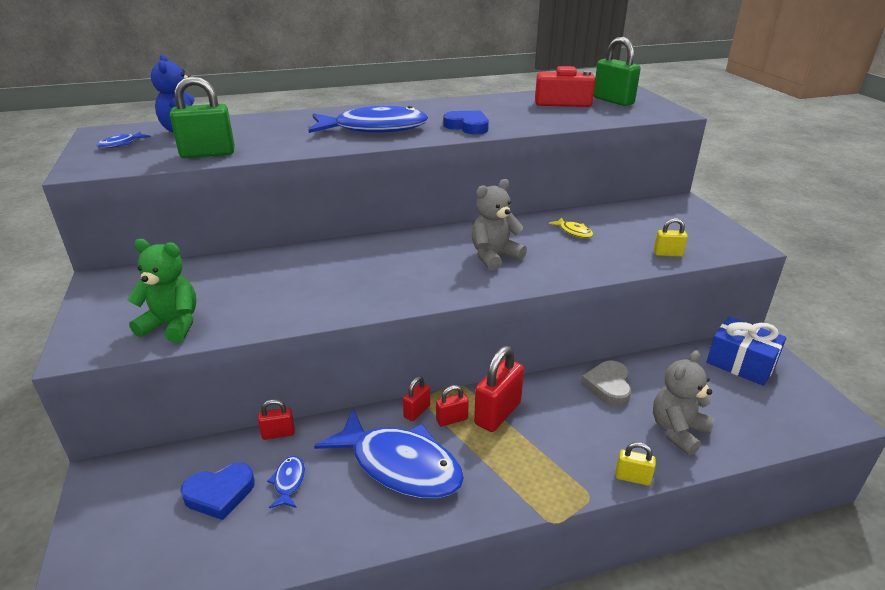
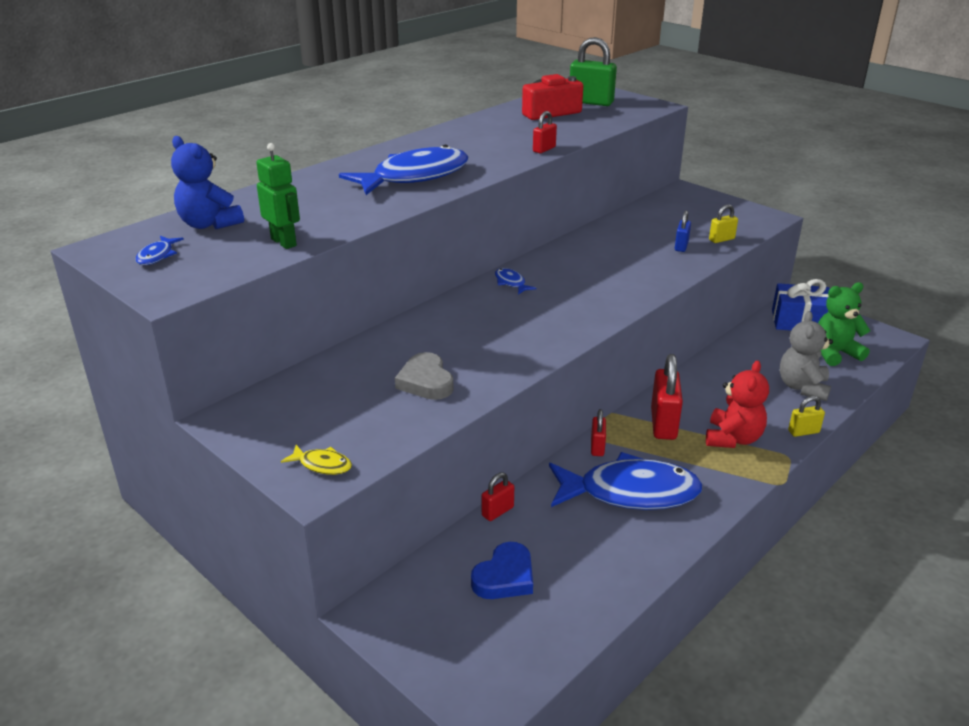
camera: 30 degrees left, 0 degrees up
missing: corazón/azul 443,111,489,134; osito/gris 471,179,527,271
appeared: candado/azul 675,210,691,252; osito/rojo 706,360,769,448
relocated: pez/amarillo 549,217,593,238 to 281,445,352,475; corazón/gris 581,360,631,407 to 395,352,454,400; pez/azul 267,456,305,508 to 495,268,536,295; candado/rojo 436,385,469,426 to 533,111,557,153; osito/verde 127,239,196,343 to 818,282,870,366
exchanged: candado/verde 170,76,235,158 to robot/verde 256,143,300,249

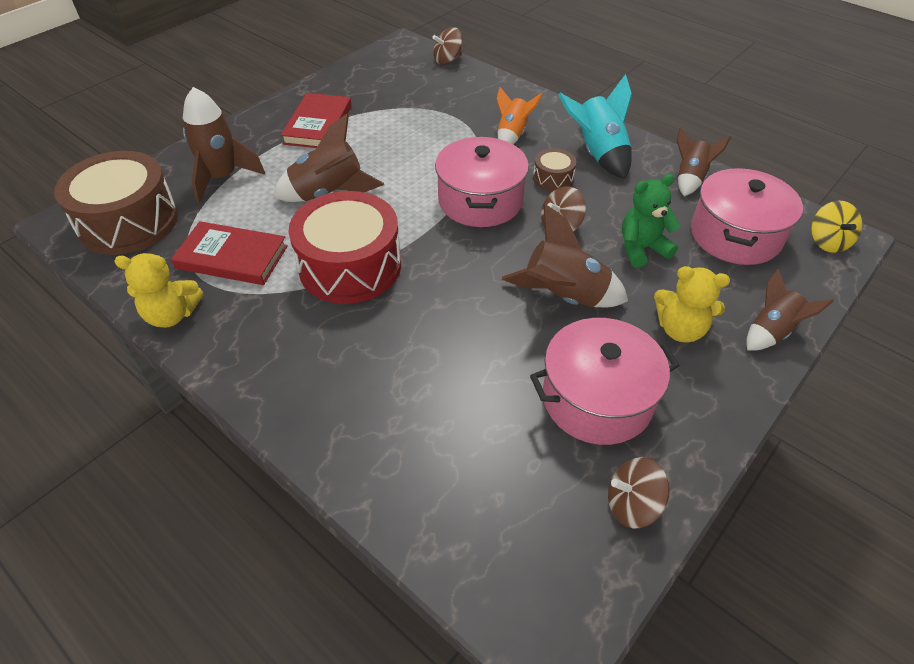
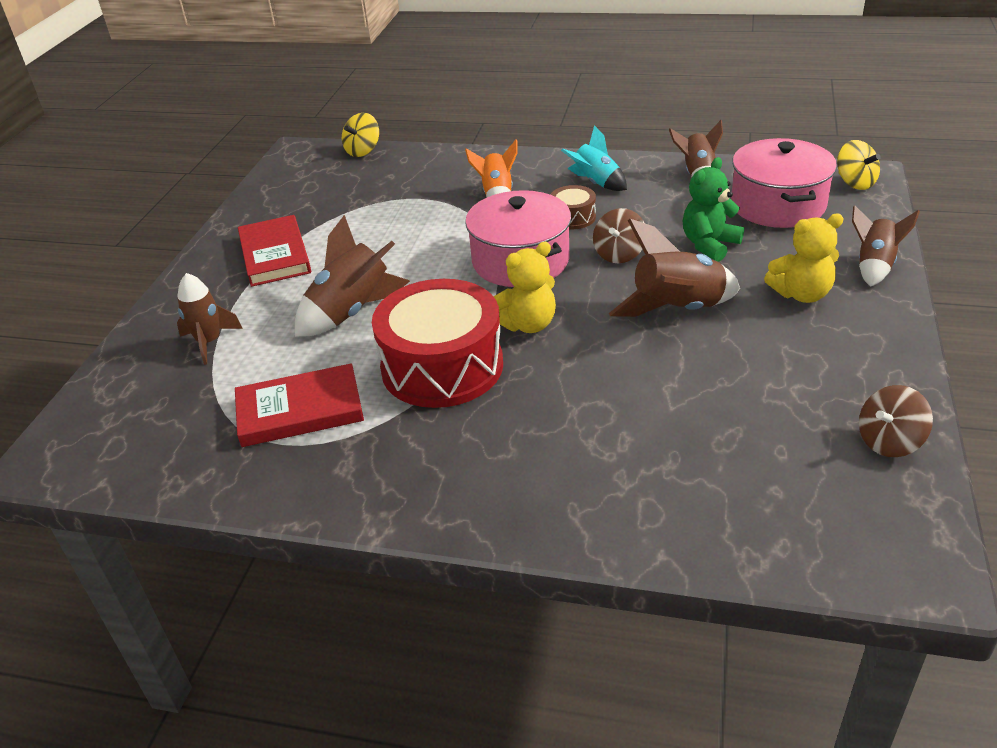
camera: 25 degrees left, 10 degrees down
missing: tambor/marrón 54,151,178,255; olla/rosa 530,318,680,445
relocated: osito/amarillo 114,253,203,328 to 493,242,556,333
colour: peonza/marrón 432,27,462,65 to peonza/amarillo 342,113,379,157
size: cohete/marrón 183,87,265,203 = 177,273,243,365 x0.66; cohete/turquesa 558,74,632,179 = 561,125,627,191 x0.66

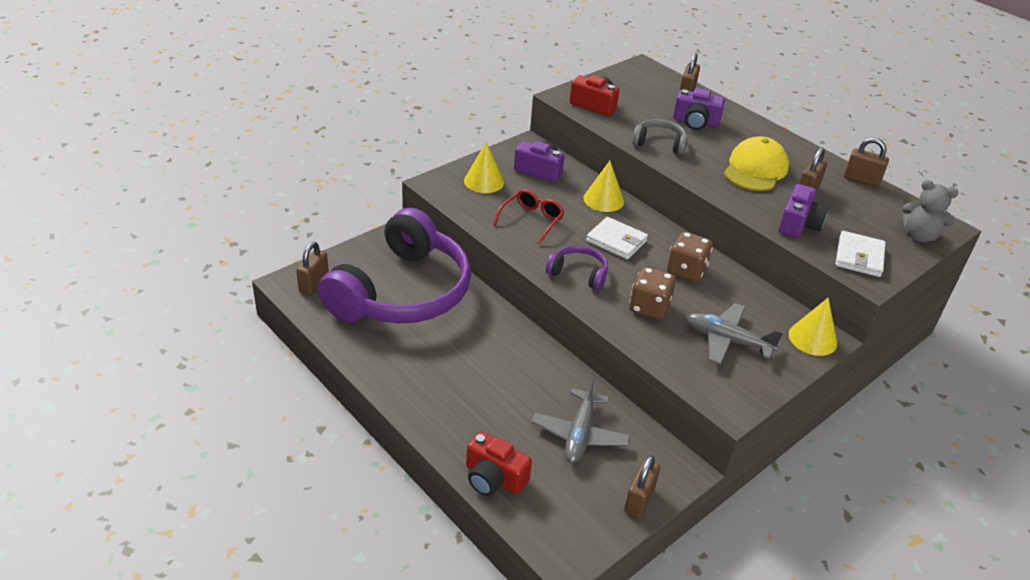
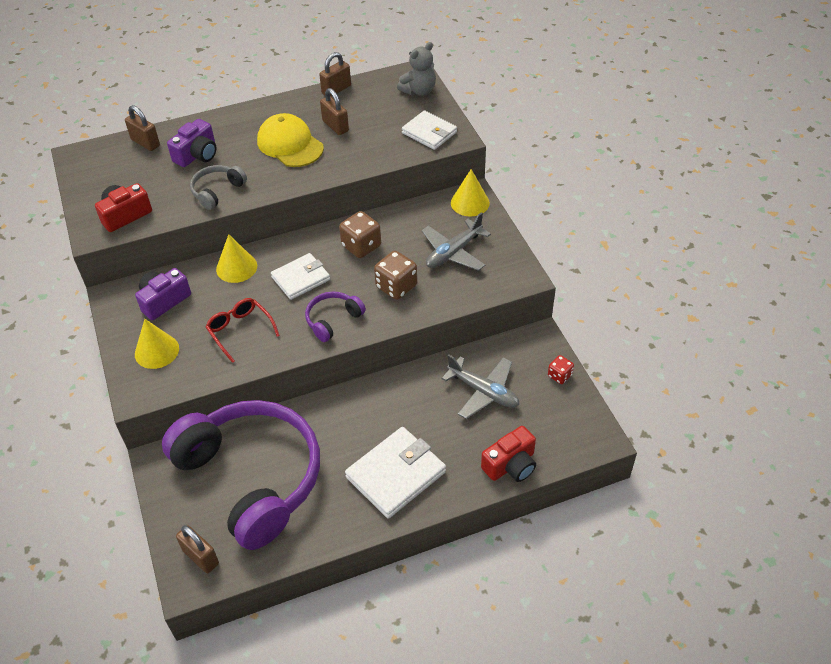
camera: 65 degrees left, 10 degrees up
missing: cámara/morado 779,184,829,238
appeared: cartera/blanco 345,427,446,519
exchanged: candado/marrón 624,455,660,518 to dado/rojo 548,355,574,384

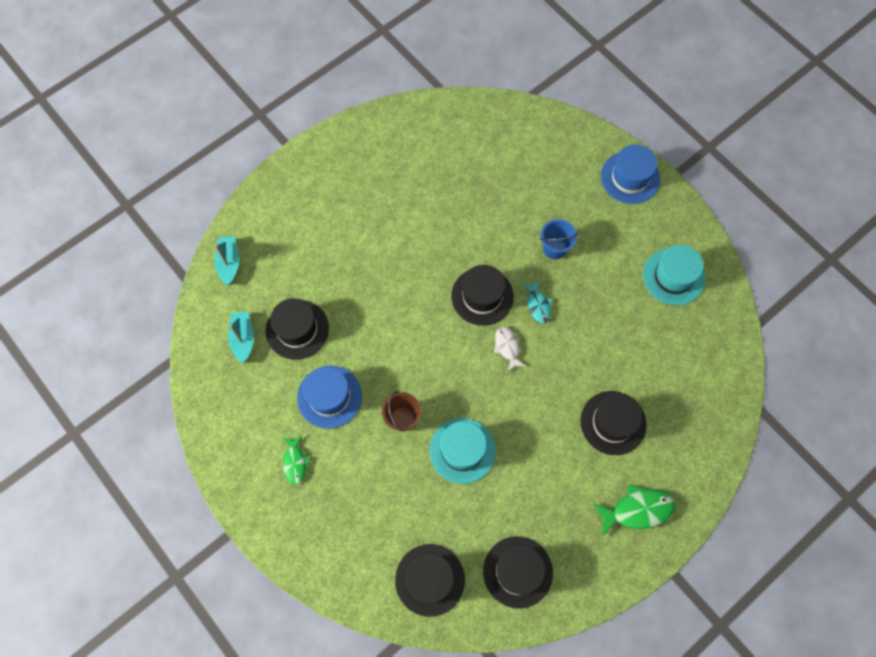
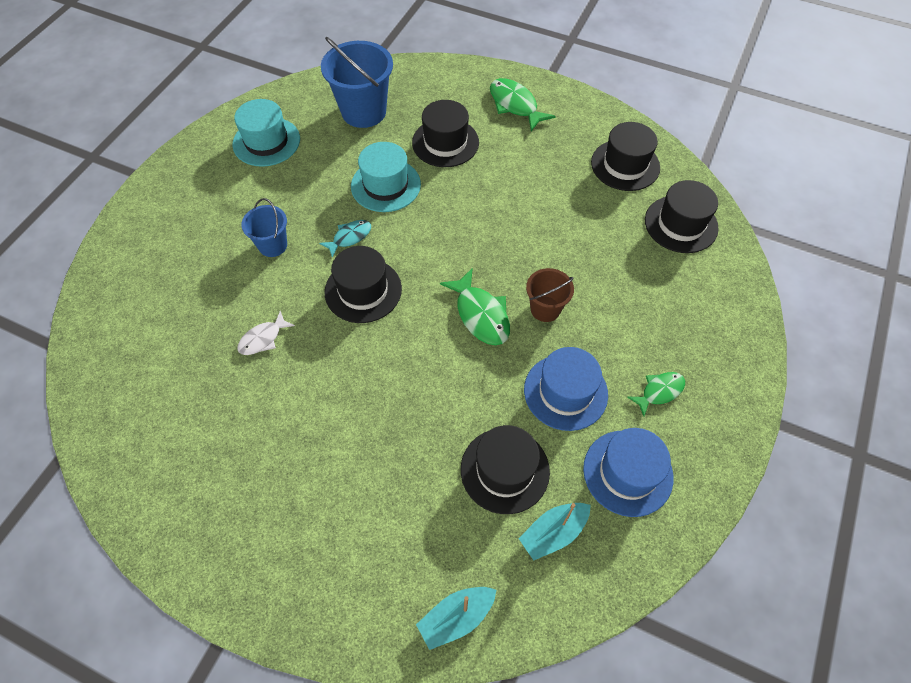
camera: 115 degrees left, 10 degrees down
appeared: balde/azul 321,37,393,128; pez/verde 440,269,510,345
relocated: pez/blanco 494,326,525,372 to 237,311,295,355; sombrero/turquesa 429,418,496,484 to 351,142,421,212; sombrero/azul 601,144,660,204 to 583,428,673,517

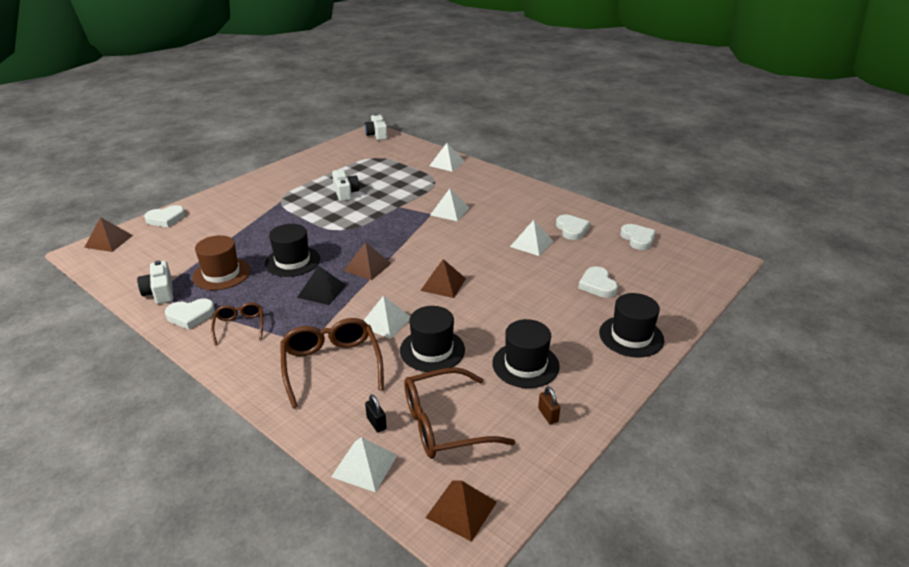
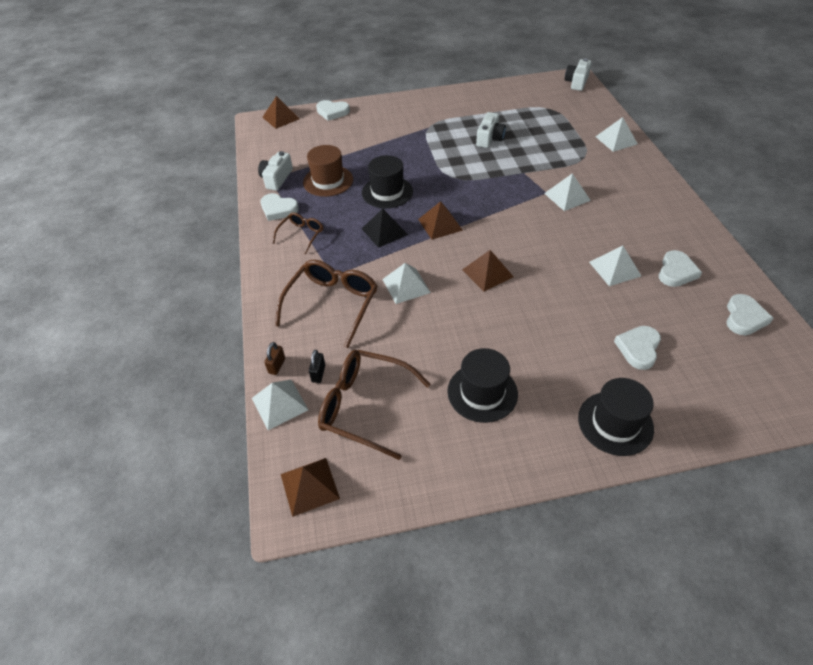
camera: 40 degrees right, 15 degrees up
missing: sombrero/negro 400,306,465,372
relocated: candado/marrón 538,386,560,424 to 264,342,285,375

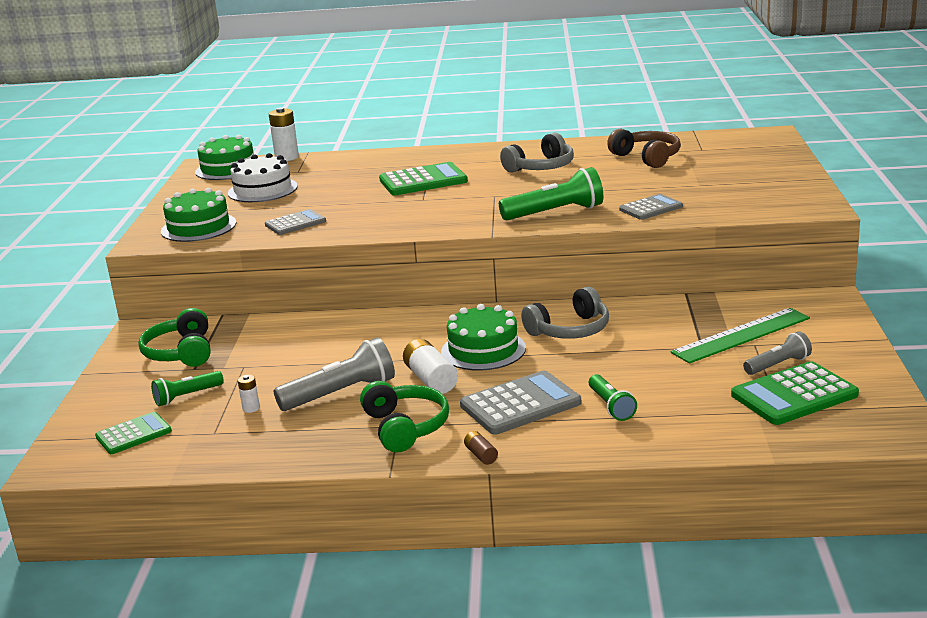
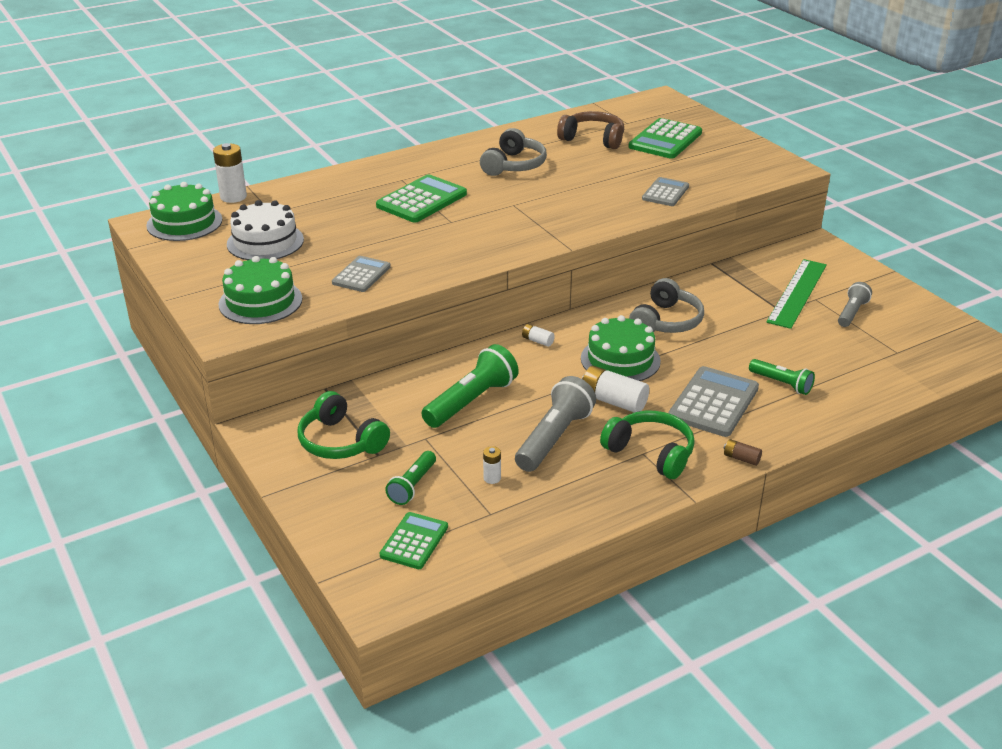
camera: 35 degrees left, 10 degrees up
appeared: pila/blanco 522,324,555,347
relocated: lámpara de mano/verde 499,167,603,220 to 422,344,519,428; calculadora/verde 731,361,859,425 to 629,118,702,159

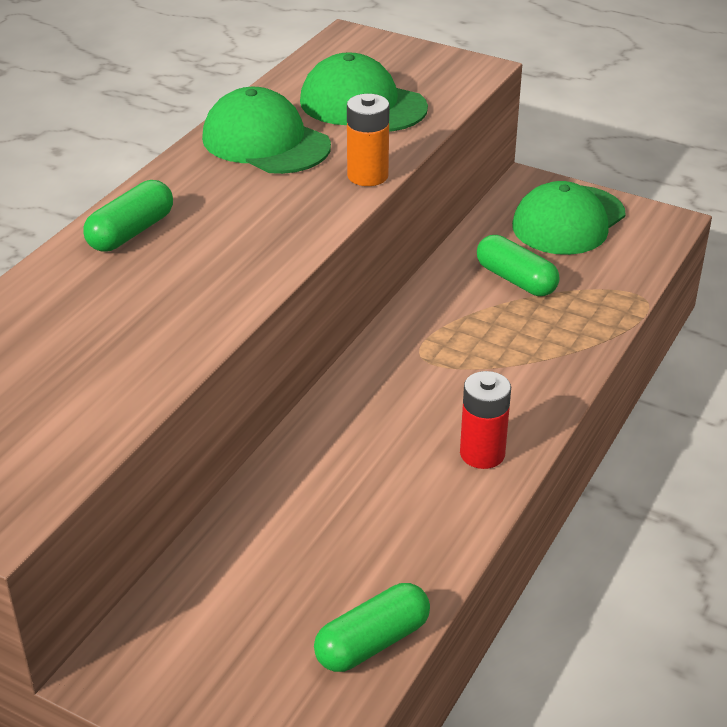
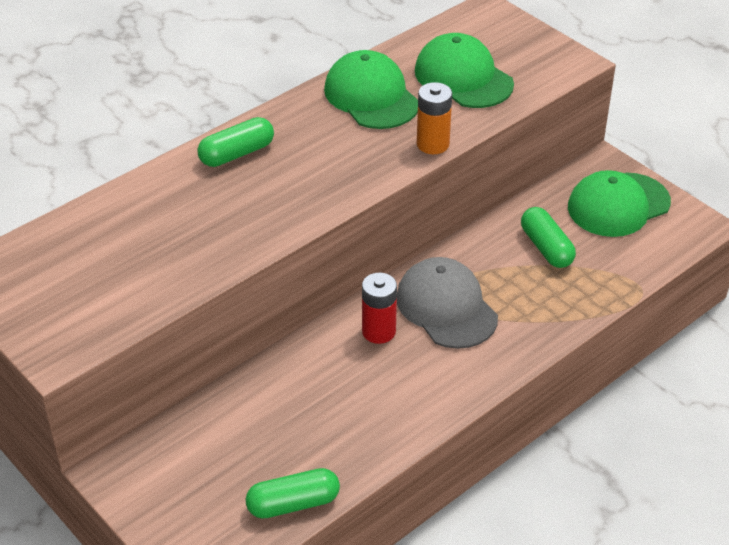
camera: 20 degrees right, 5 degrees up
appeared: gorra/gris 397,257,498,349
relocated: pila/rojo 460,371,511,469 to 362,273,397,344

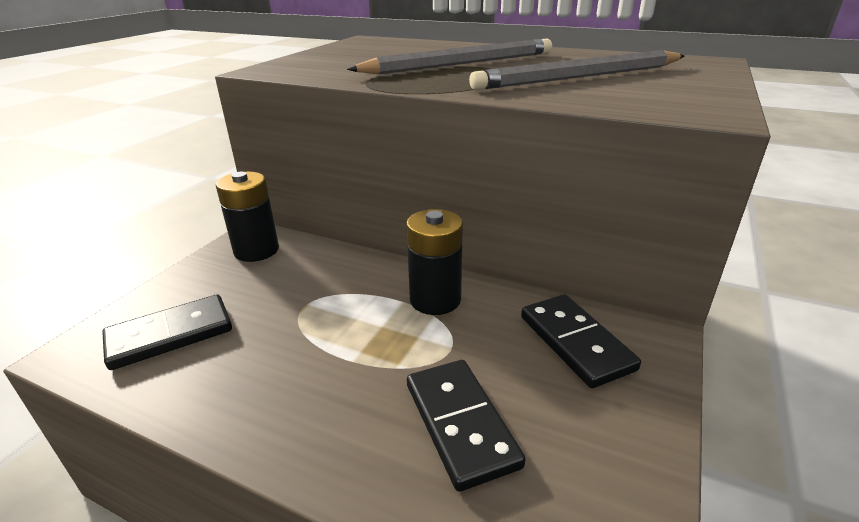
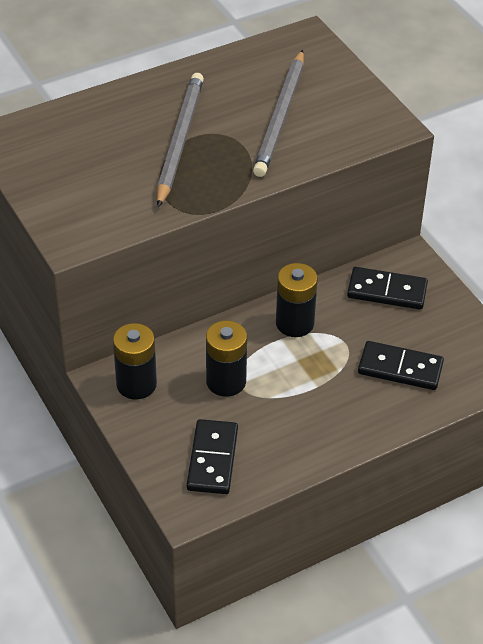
camera: 55 degrees left, 15 degrees up
appeared: pila/negro 206,321,247,397

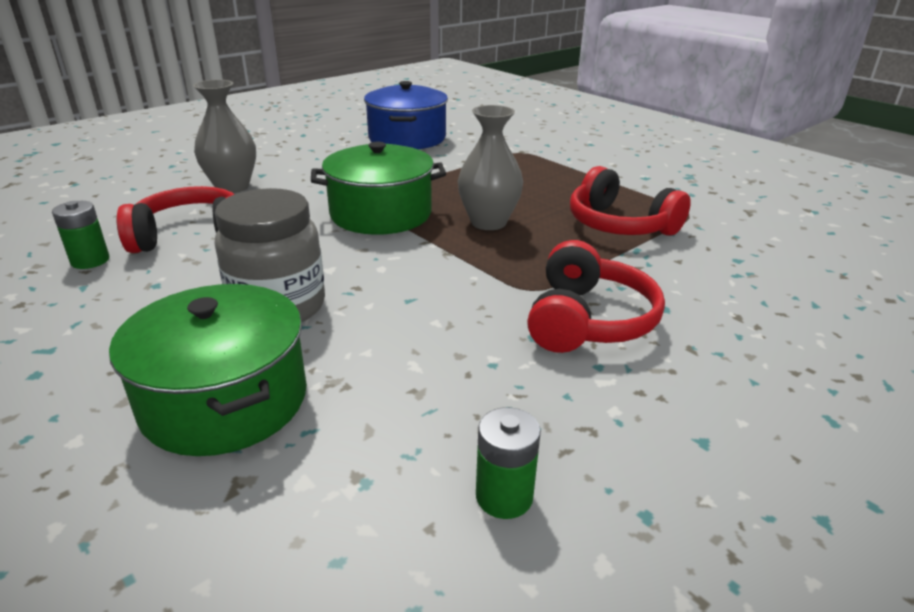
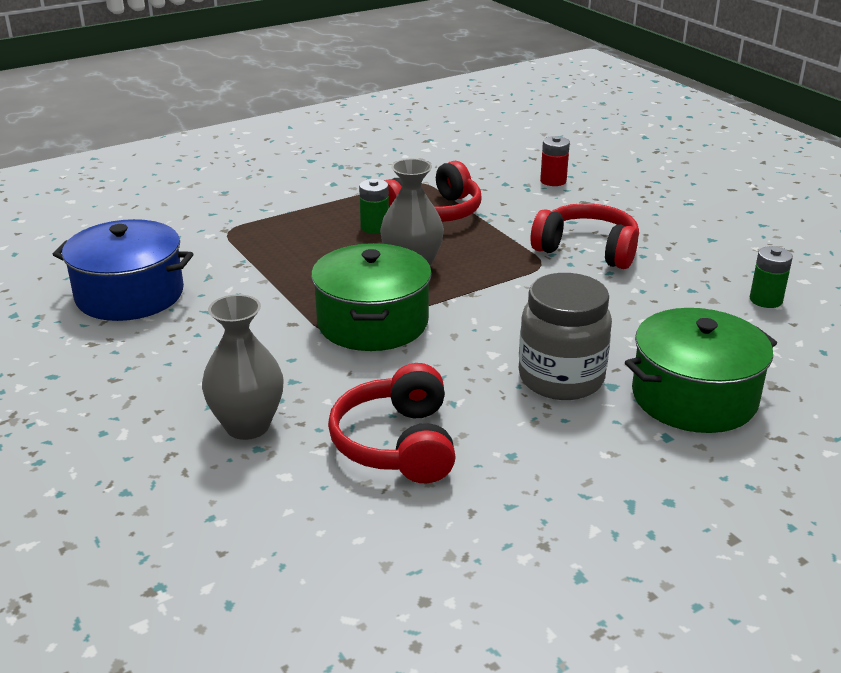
camera: 80 degrees left, 0 degrees up
appeared: pila/rojo 540,136,570,186
relocated: pila/verde 52,201,109,269 to 359,179,389,234

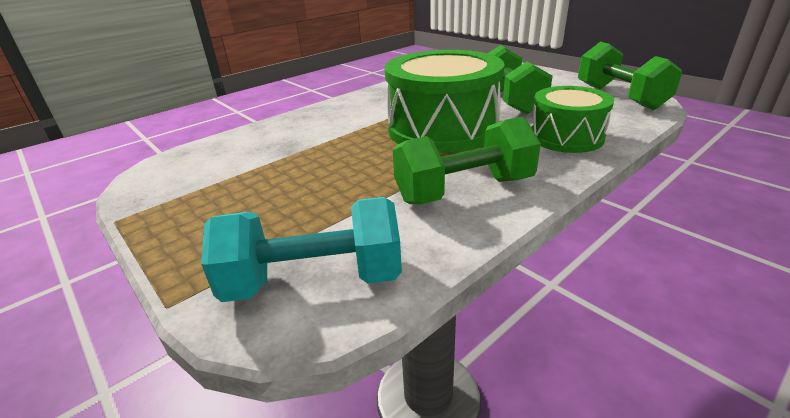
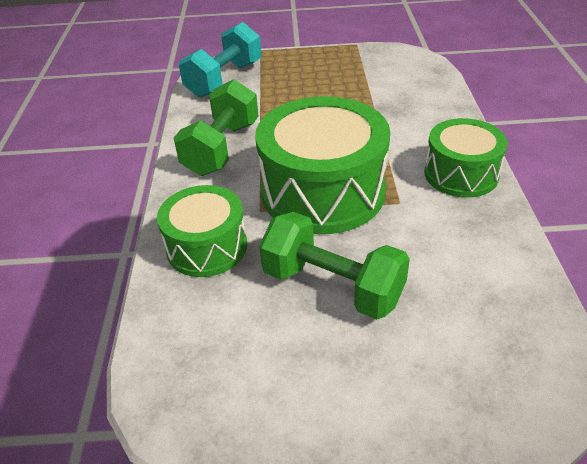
camera: 130 degrees right, 10 degrees up
missing: mancuerna/verde 578,42,682,110
appeared: tambor/verde 424,118,508,198

